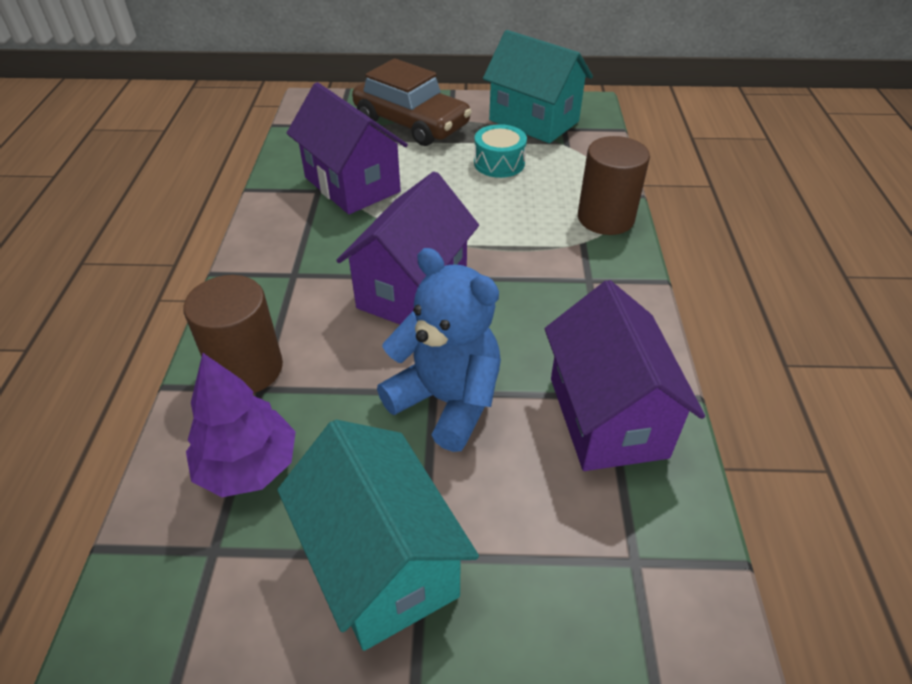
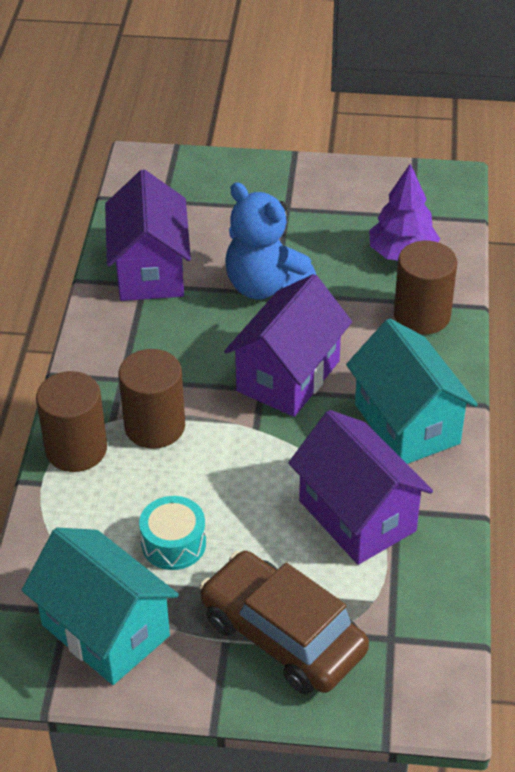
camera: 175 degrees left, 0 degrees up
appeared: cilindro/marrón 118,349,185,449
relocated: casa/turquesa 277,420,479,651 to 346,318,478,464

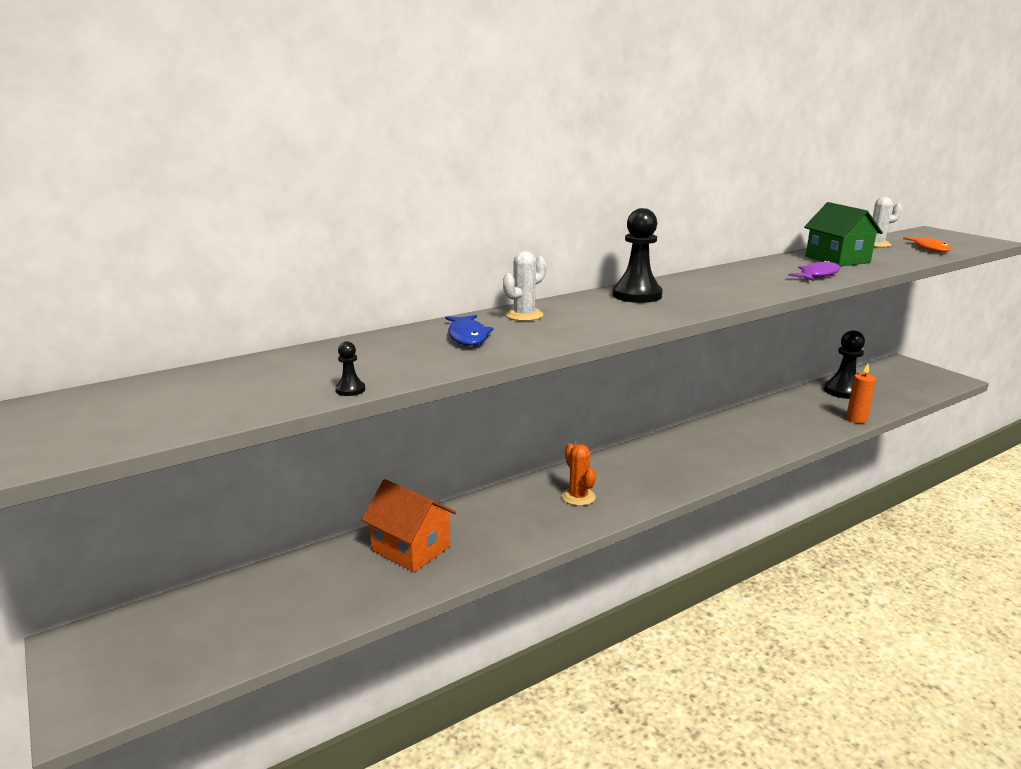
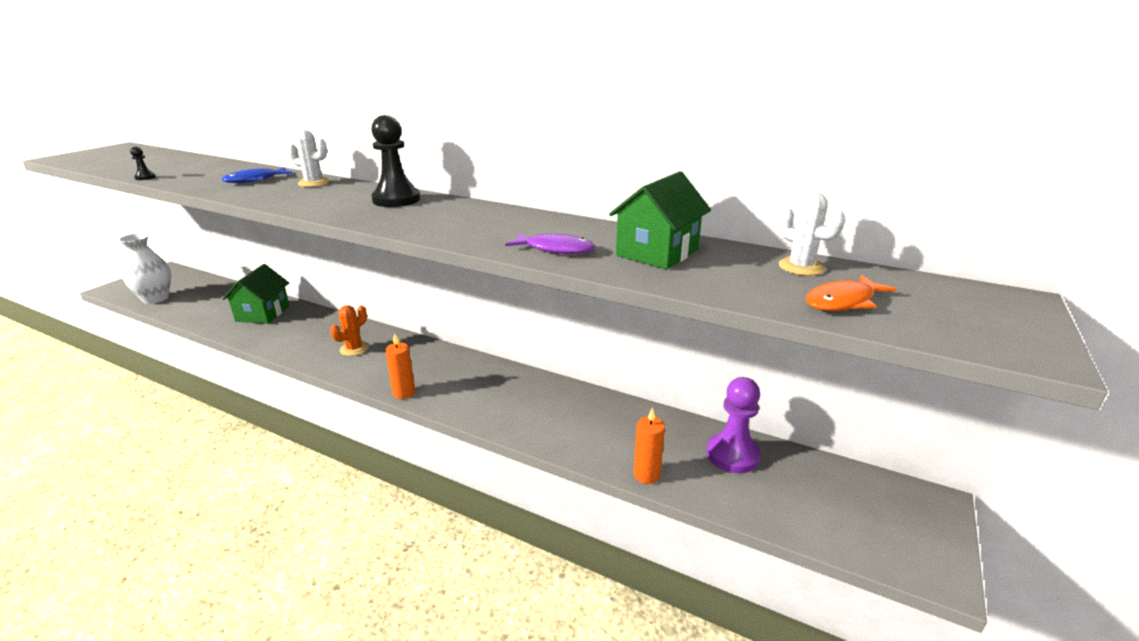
camera: 60 degrees right, 5 degrees up
appeared: florero/blanco 118,233,171,304; vela/naranja 385,333,415,399
colour: casa/naranja 361,479,456,572 to casa/verde 222,264,290,324; peón/negro 824,330,865,399 to peón/morado 707,377,761,473

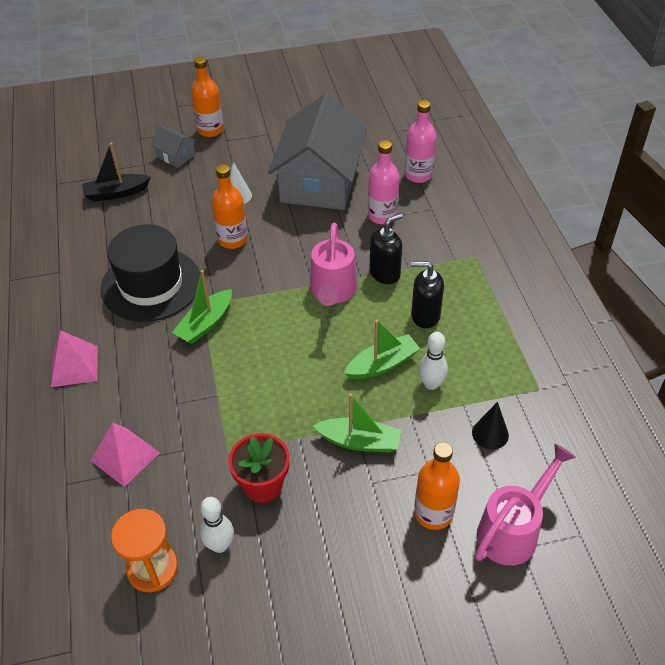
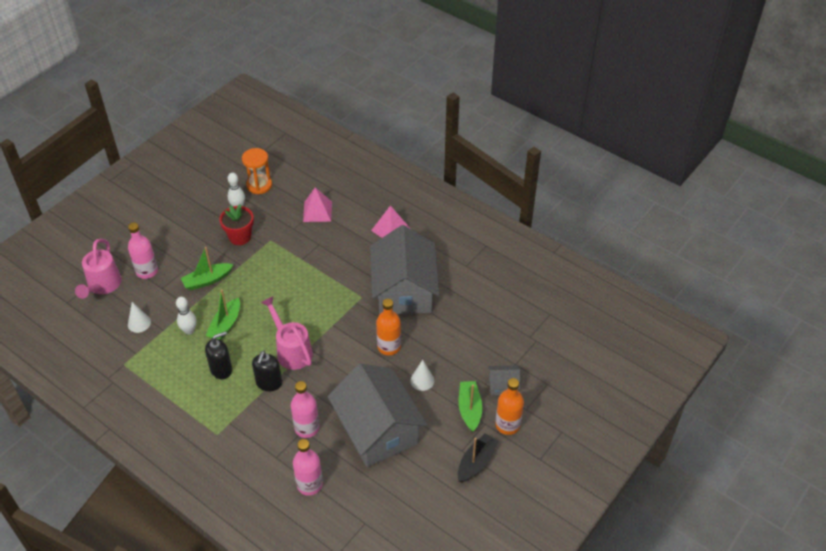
camera: 140 degrees right, 0 degrees up
relocated: barco/negro 82,143,151,201 to 458,433,499,483; barco/verde 172,270,232,344 to 459,381,482,432
exchanged: sombrero/negro 101,224,200,322 to casa/gris 370,225,439,314
colour: botella/naranja 414,442,460,530 to botella/rosa 128,223,158,279; cono/negro 472,402,509,450 to cono/blanco 128,302,151,333

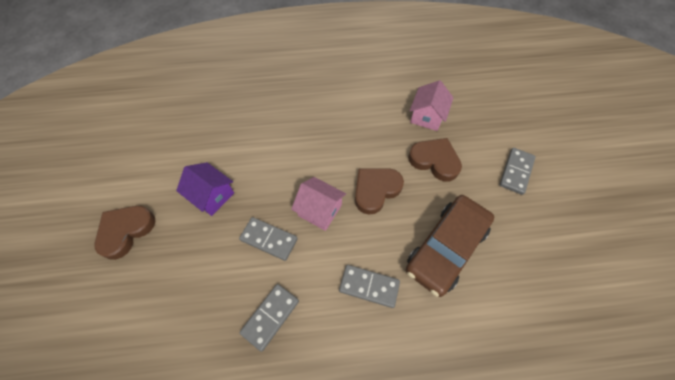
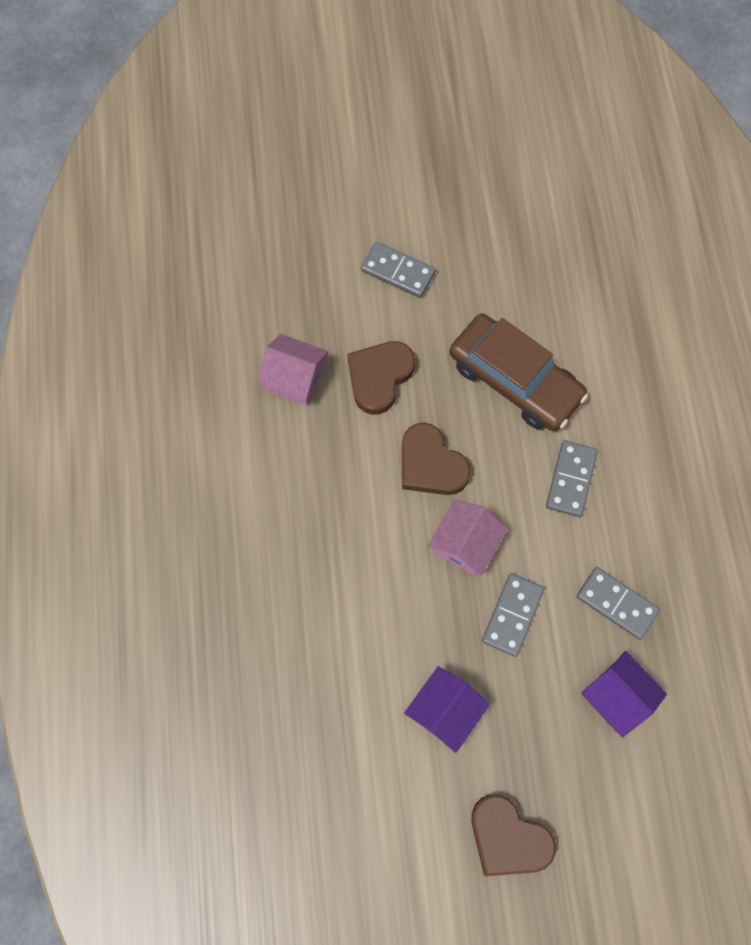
camera: 90 degrees left, 10 degrees up
appeared: casa/morado 581,651,667,738

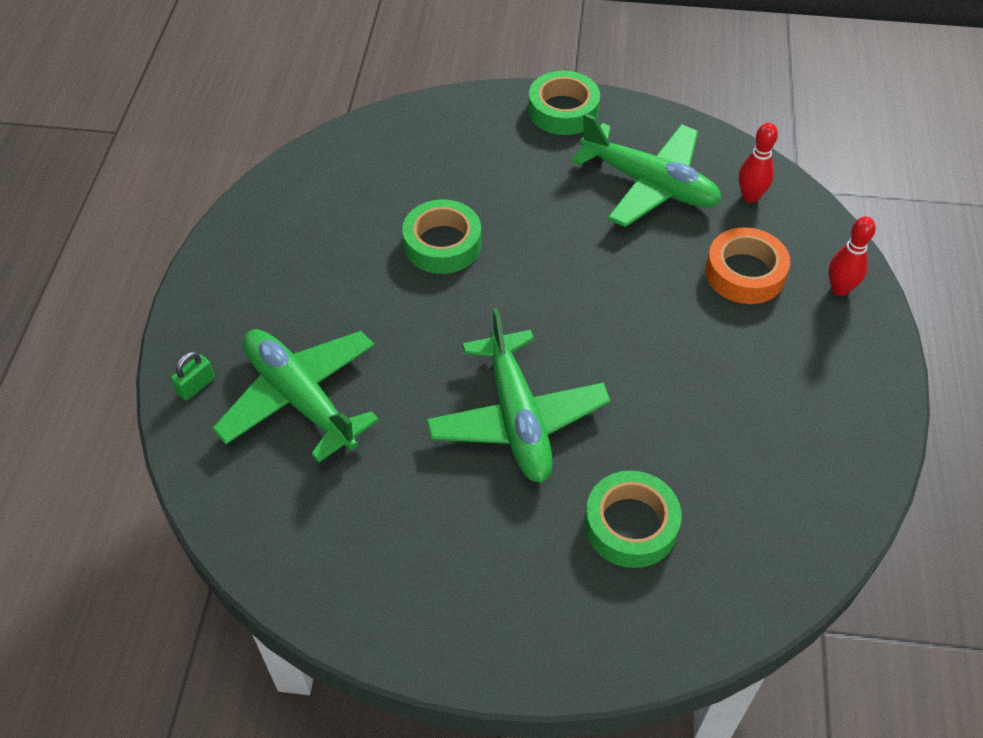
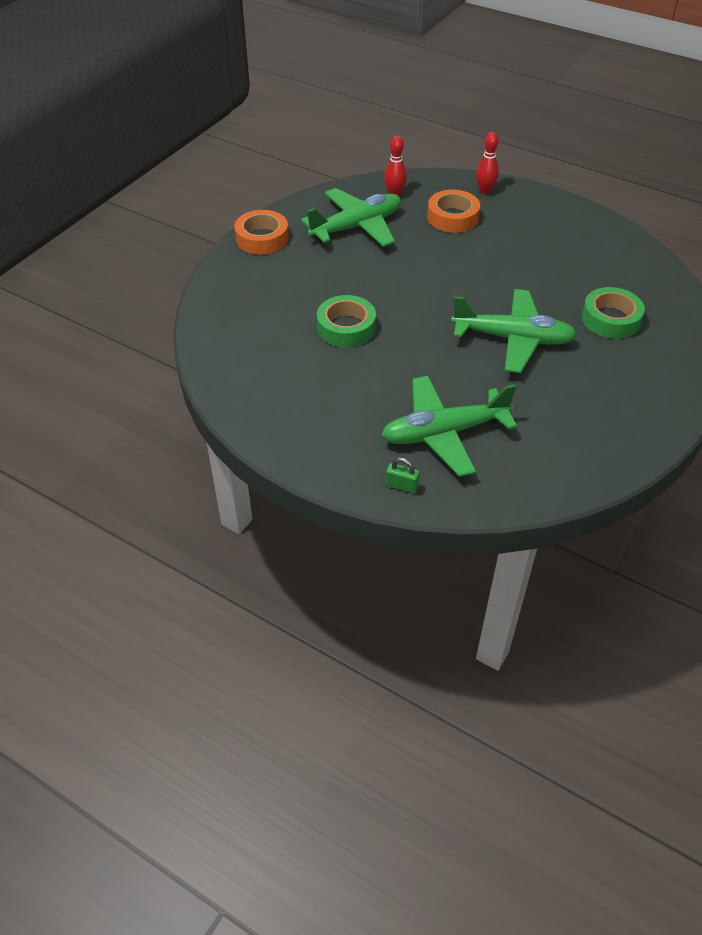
camera: 65 degrees left, 5 degrees down
colour: cinta adhesiva/verde 528,71,600,135 to cinta adhesiva/naranja 234,210,289,255
spun: candado/verde 171,352,215,401 = 386,457,420,493 45 degrees counterclockwise

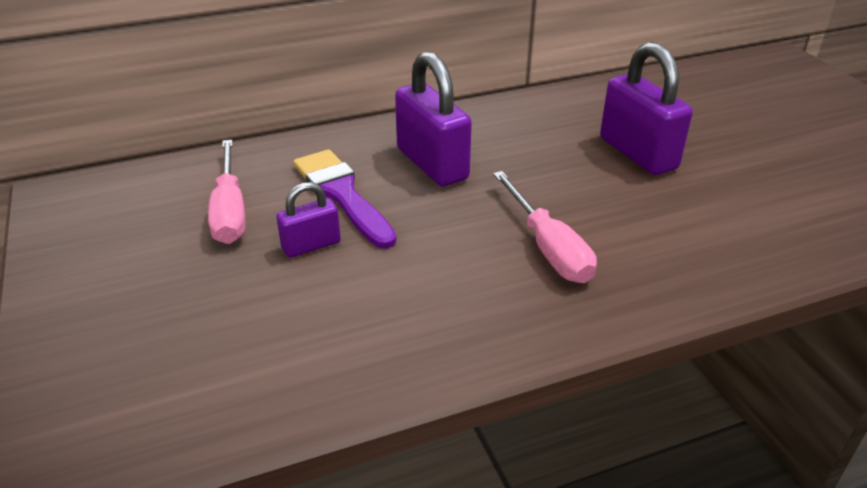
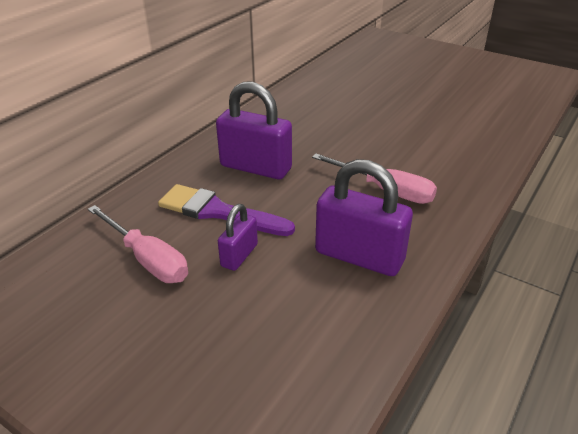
camera: 35 degrees left, 0 degrees up
relocated: candado/morado 600,42,693,175 to 315,159,413,276

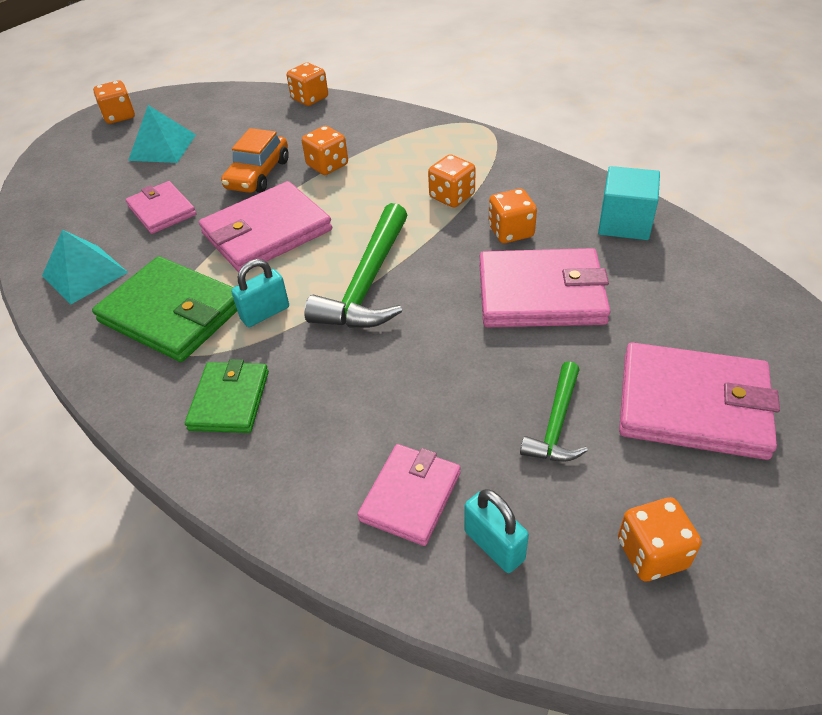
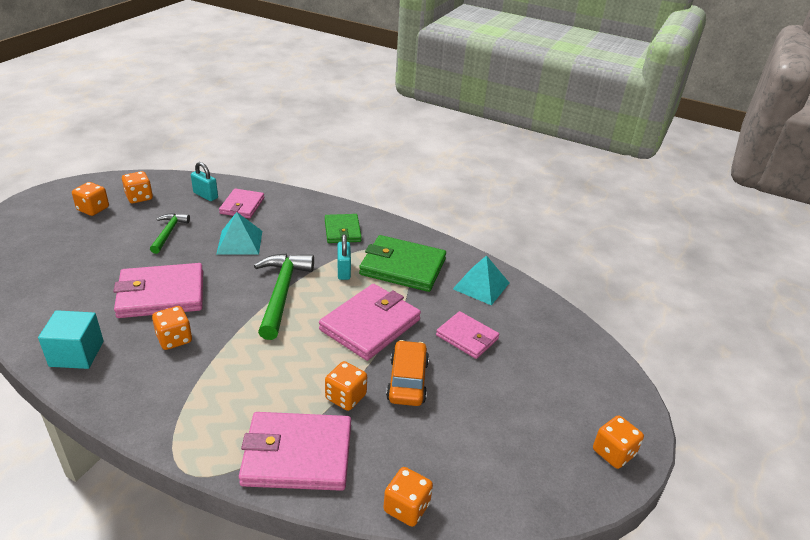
camera: 160 degrees right, 10 degrees down
relocated: dado/naranja 428,154,475,207 to 72,182,109,216; pirámide/turquesa 128,105,196,163 to 216,212,262,255; cartera/rosa 619,342,780,460 to 239,412,351,491
spun: candado/turquesa 231,259,289,327 = 337,234,351,280 45 degrees counterclockwise

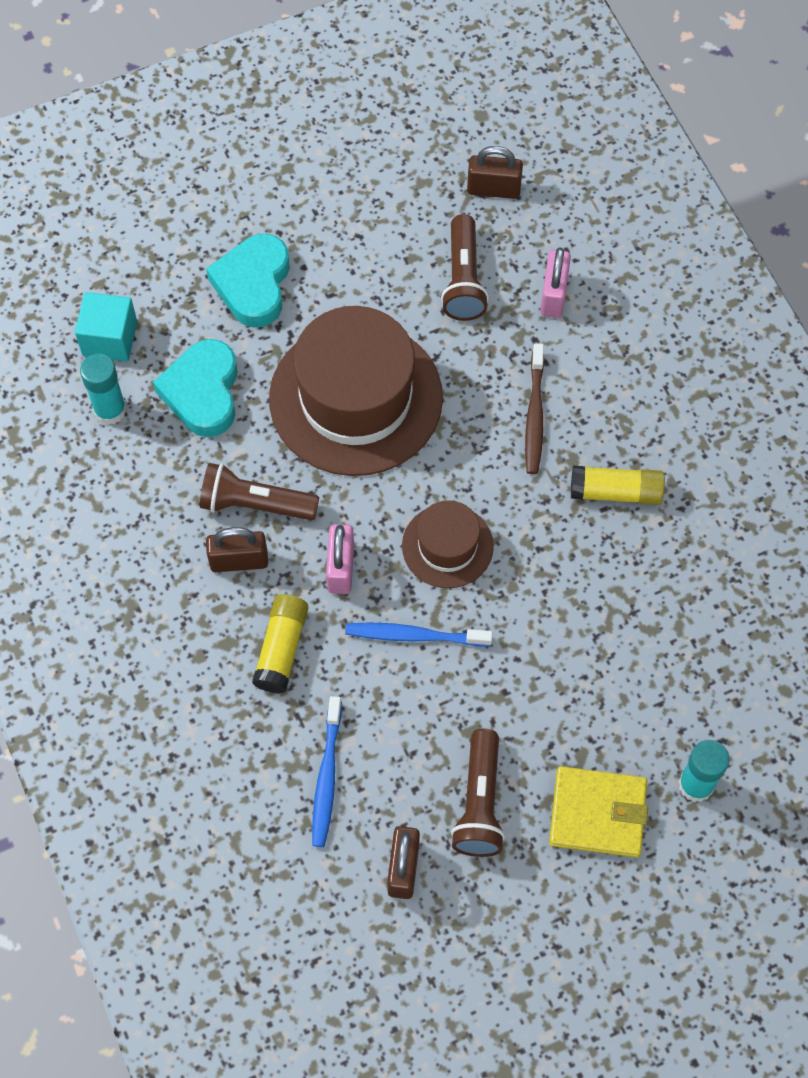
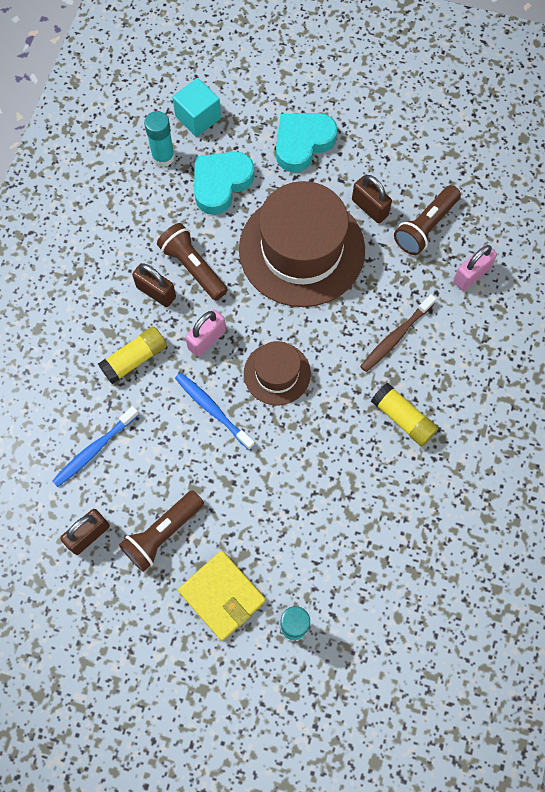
camera: 40 degrees right, 5 degrees up
relocated: candado/marrón 467,146,523,199 to 352,175,392,223

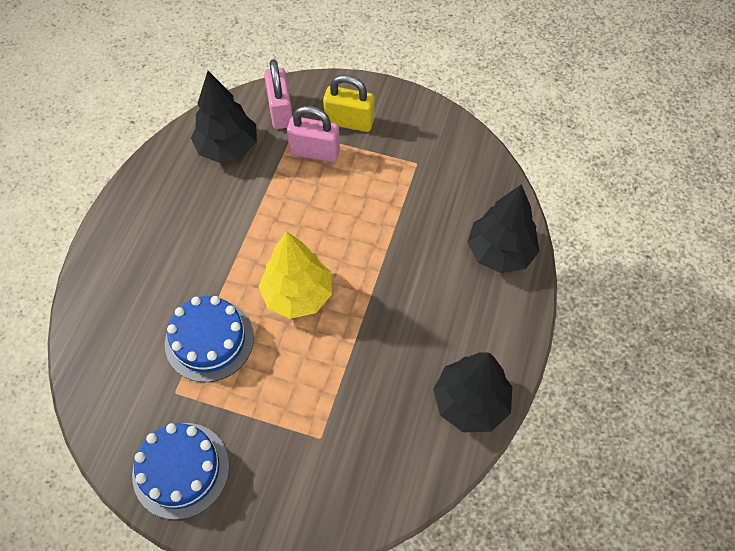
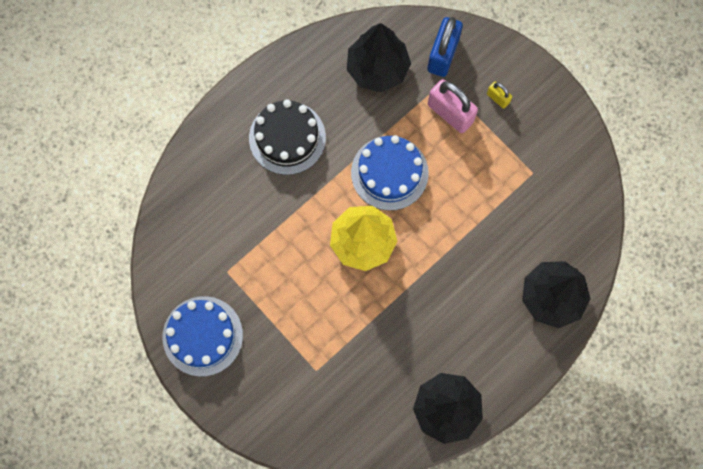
camera: 30 degrees right, 15 degrees up
appeared: tarta/negro 249,99,326,175
relocated: tarta/azul 165,296,254,382 to 351,135,429,211
colour: candado/rosa 264,59,293,129 to candado/azul 427,17,463,77
size: candado/amarillo 323,74,374,132 = 487,81,512,109 x0.50

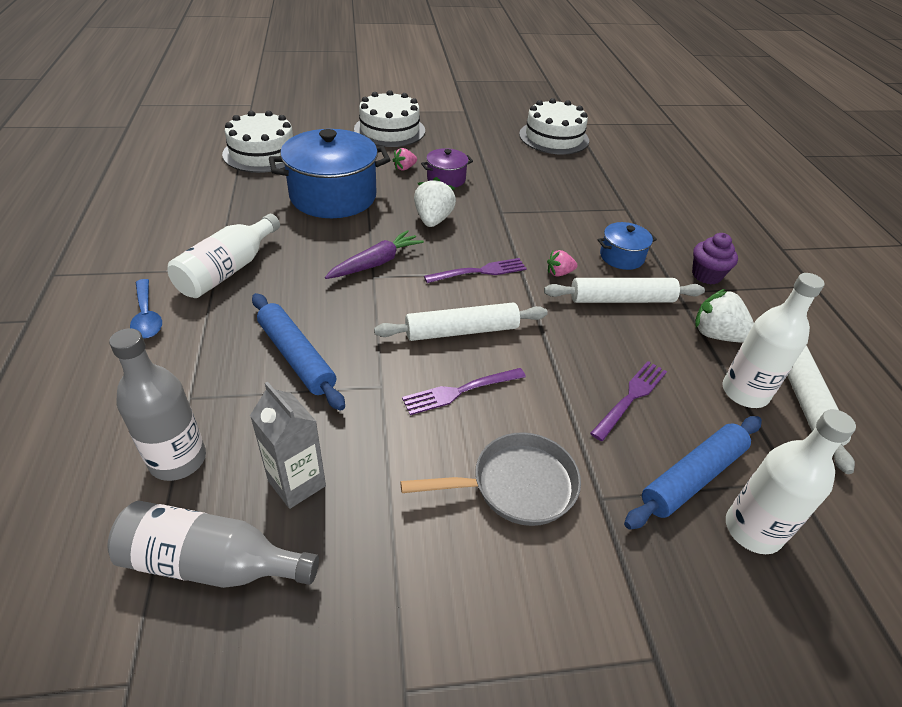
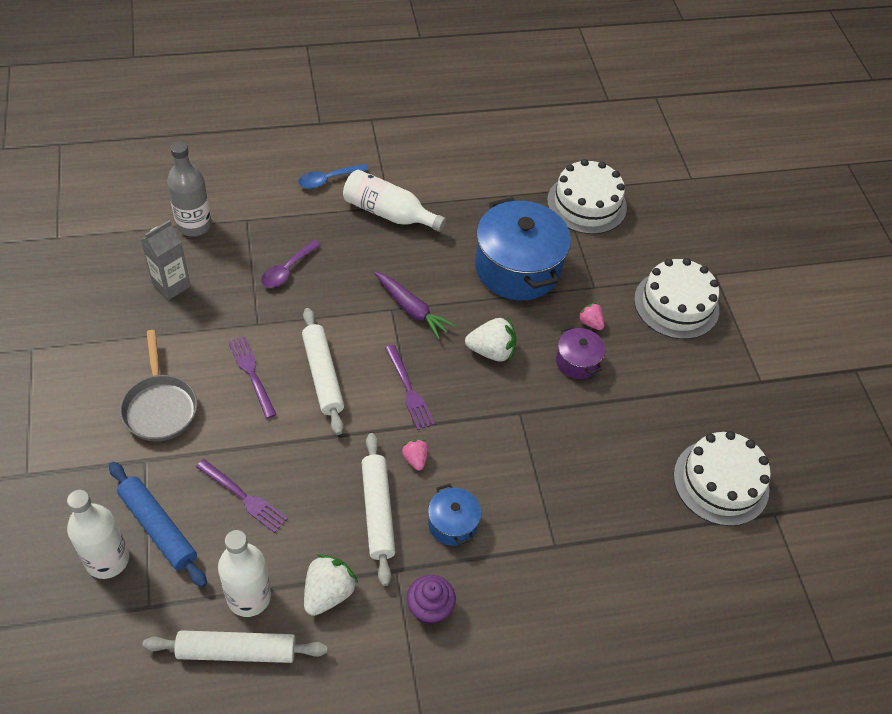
camera: 85 degrees right, 10 degrees up
missing: botella/gris 107,501,319,588
exchanged: rodillo/azul 252,293,345,411 to cuchara/morado 261,240,321,288

